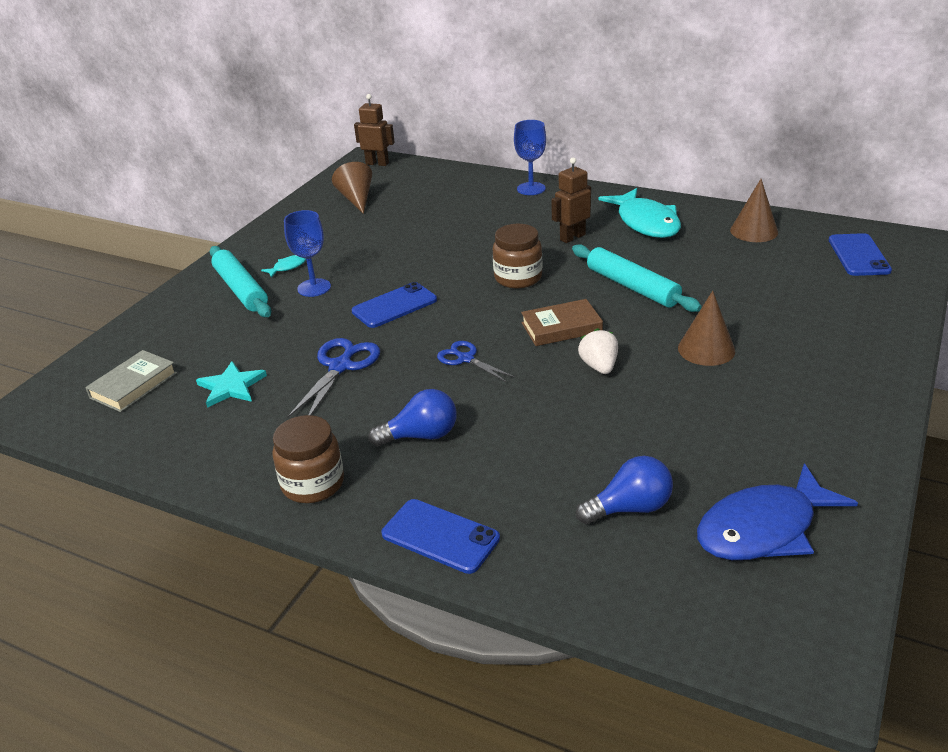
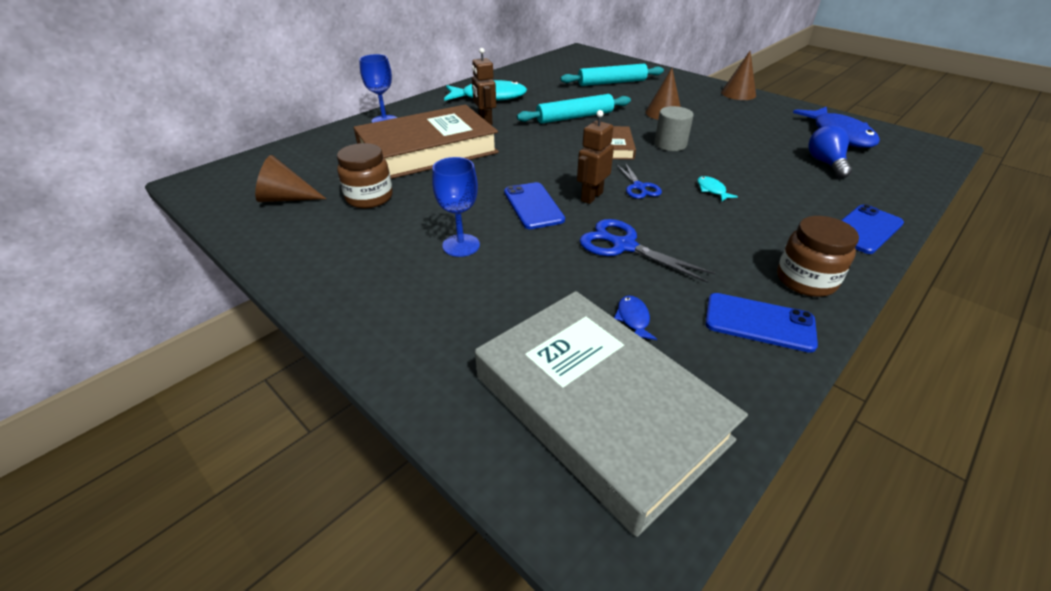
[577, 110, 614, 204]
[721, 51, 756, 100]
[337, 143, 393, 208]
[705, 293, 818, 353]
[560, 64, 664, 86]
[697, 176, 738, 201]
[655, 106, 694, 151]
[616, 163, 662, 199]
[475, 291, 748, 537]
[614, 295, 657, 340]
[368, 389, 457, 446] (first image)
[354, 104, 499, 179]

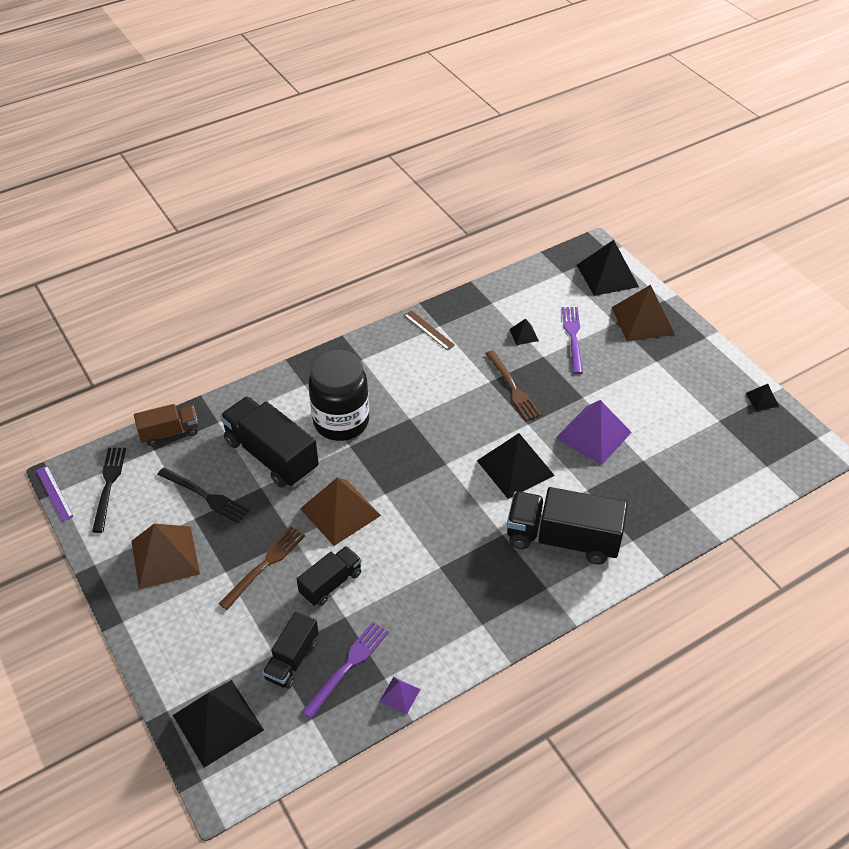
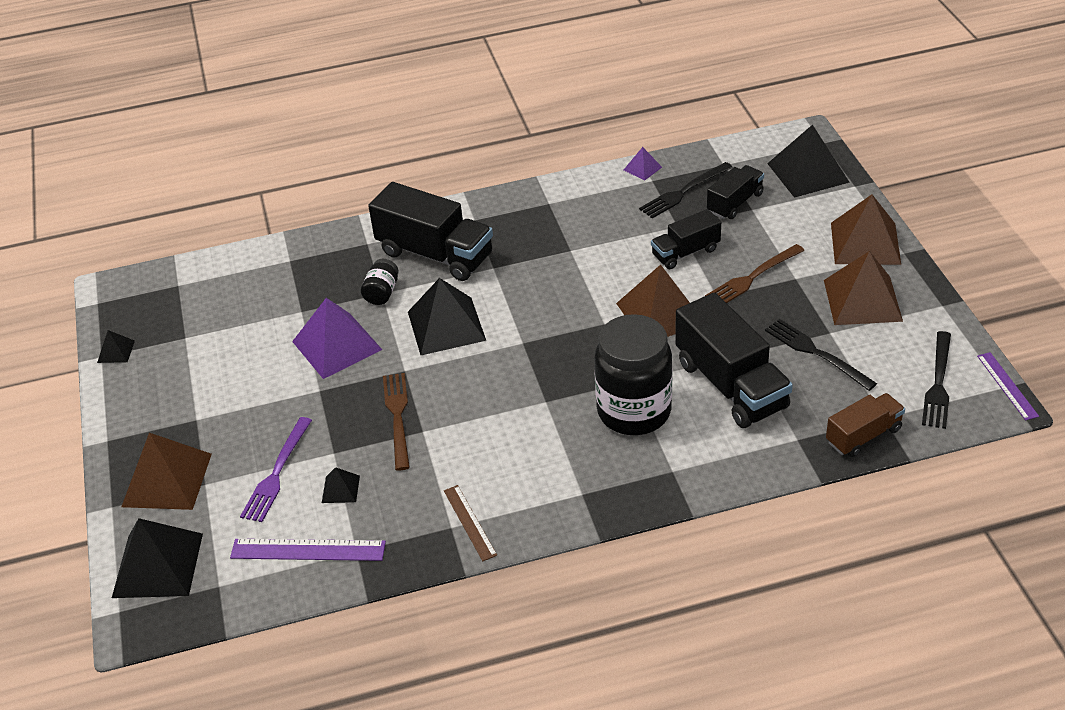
[826, 393, 905, 457]
[639, 162, 733, 218]
[831, 195, 901, 265]
[361, 259, 399, 305]
[230, 539, 386, 561]

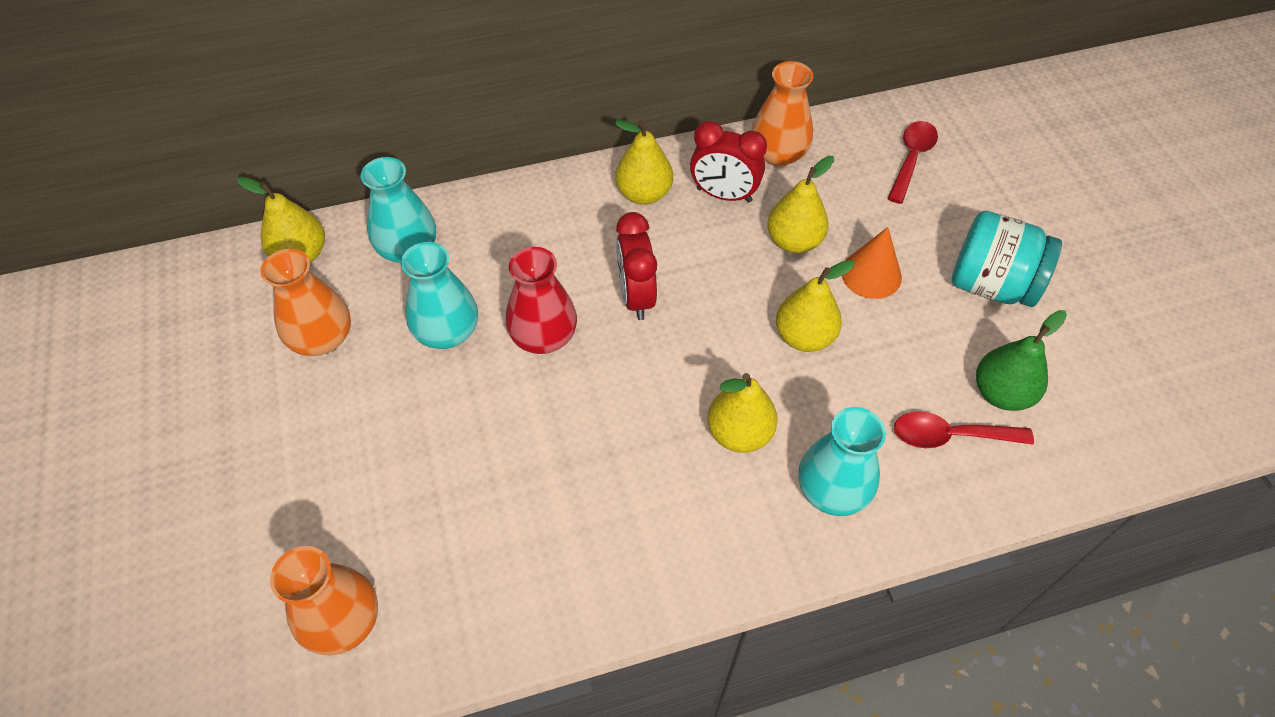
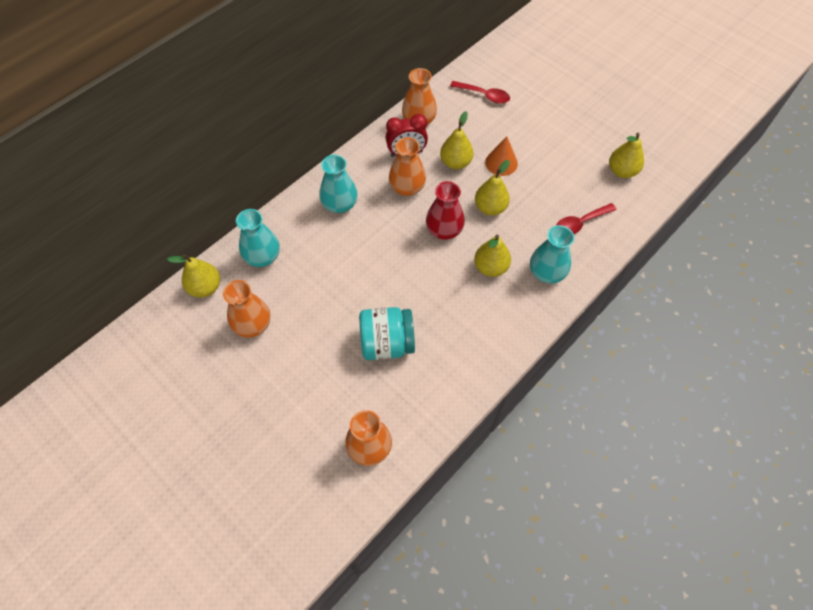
[609, 133, 644, 178]
[450, 81, 510, 104]
[359, 307, 415, 360]
[616, 212, 657, 320] (first image)
[320, 155, 358, 213]
[426, 181, 465, 240]
[976, 310, 1067, 411] (first image)
[389, 137, 426, 196]

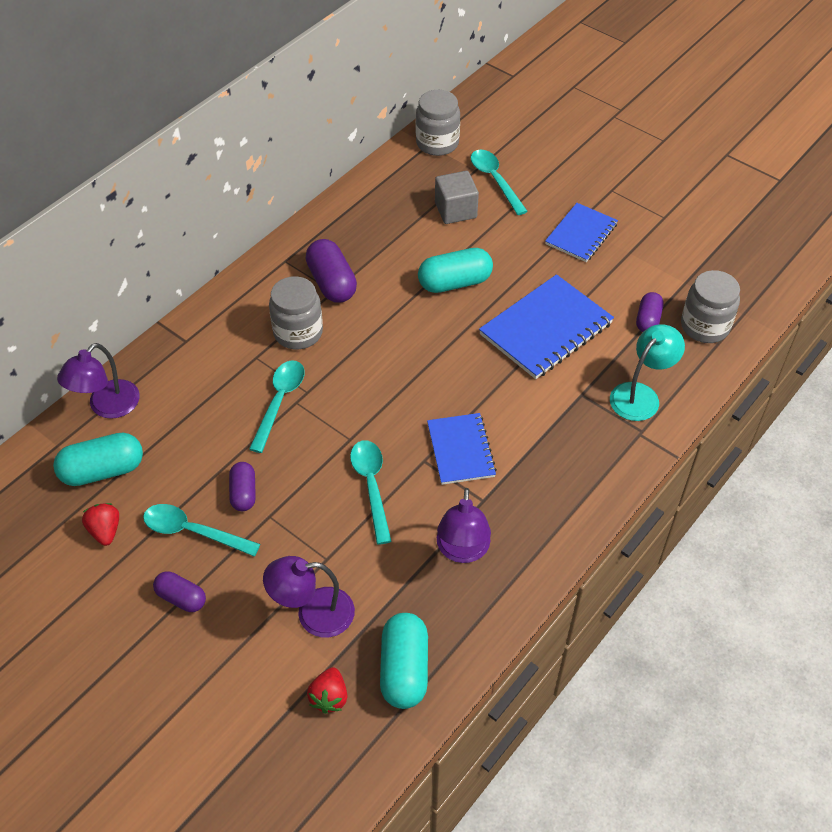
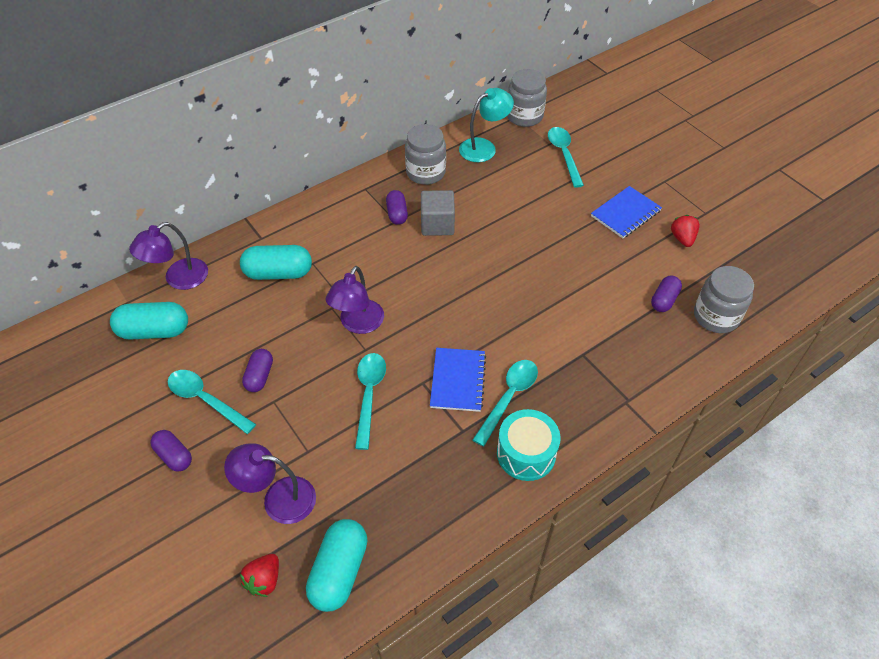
[421, 190, 455, 236]
[386, 190, 408, 225]
[240, 245, 312, 280]
[479, 274, 614, 379] (first image)
[405, 124, 446, 185]
[459, 88, 514, 162]
[473, 360, 538, 446]
[325, 266, 384, 334]
[671, 215, 700, 247]
[497, 409, 561, 481]

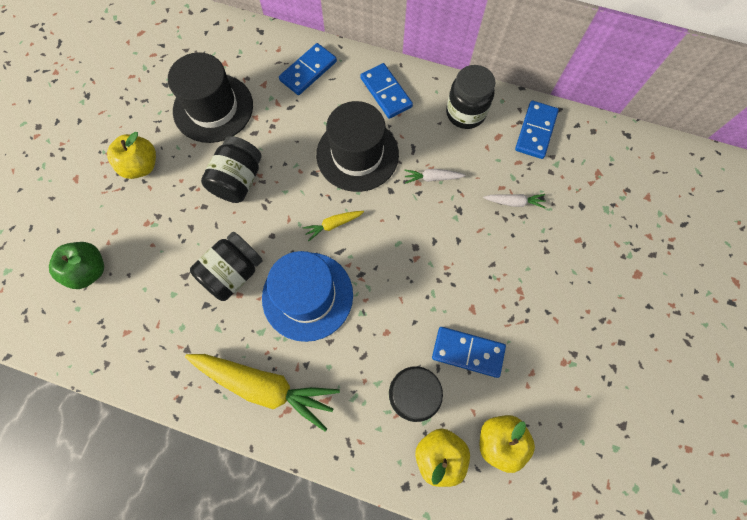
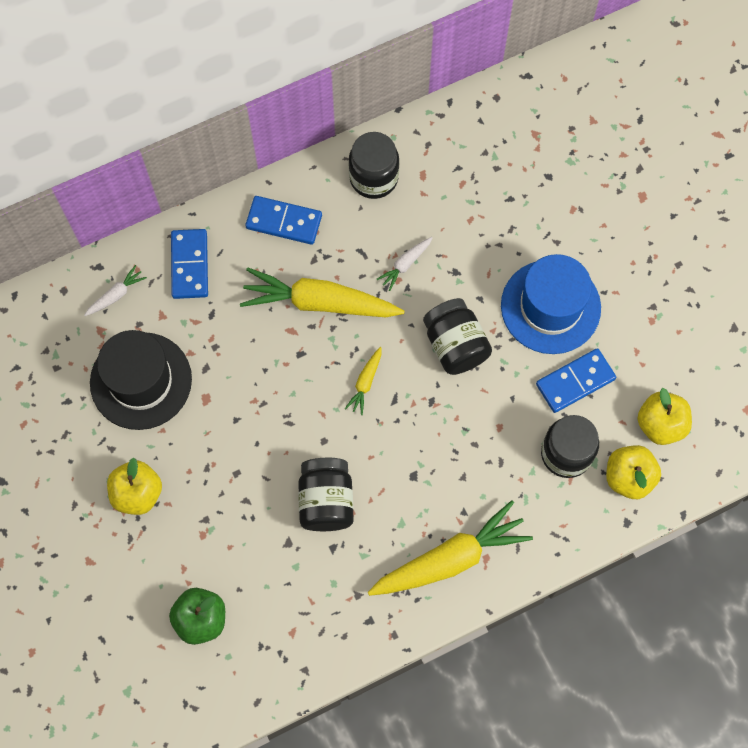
[240, 268, 404, 317]
[515, 101, 559, 159] (first image)
[423, 298, 492, 375]
[84, 265, 147, 316]
[501, 254, 601, 354]

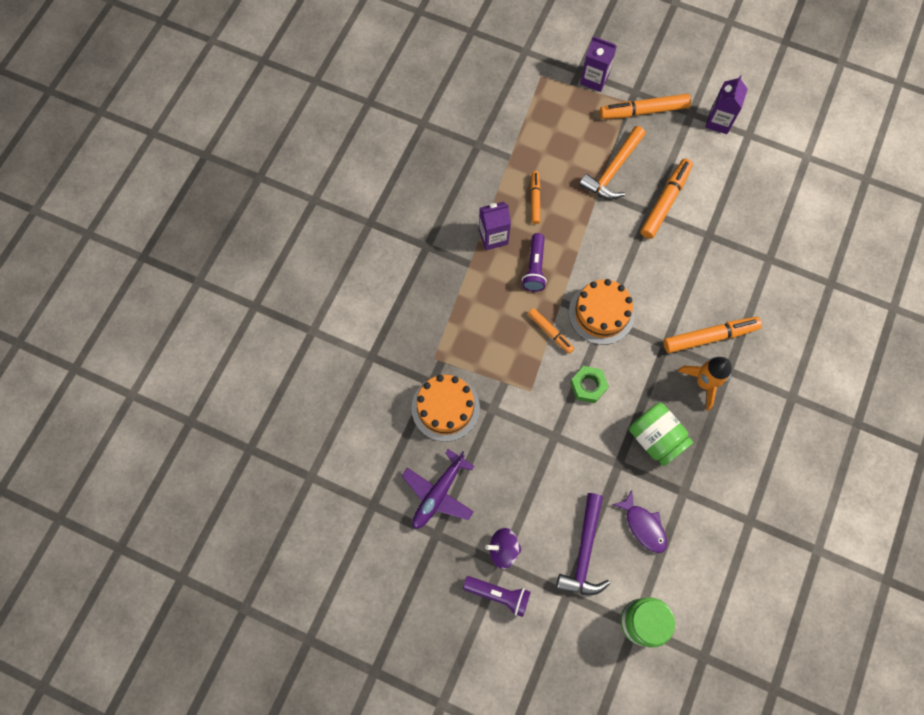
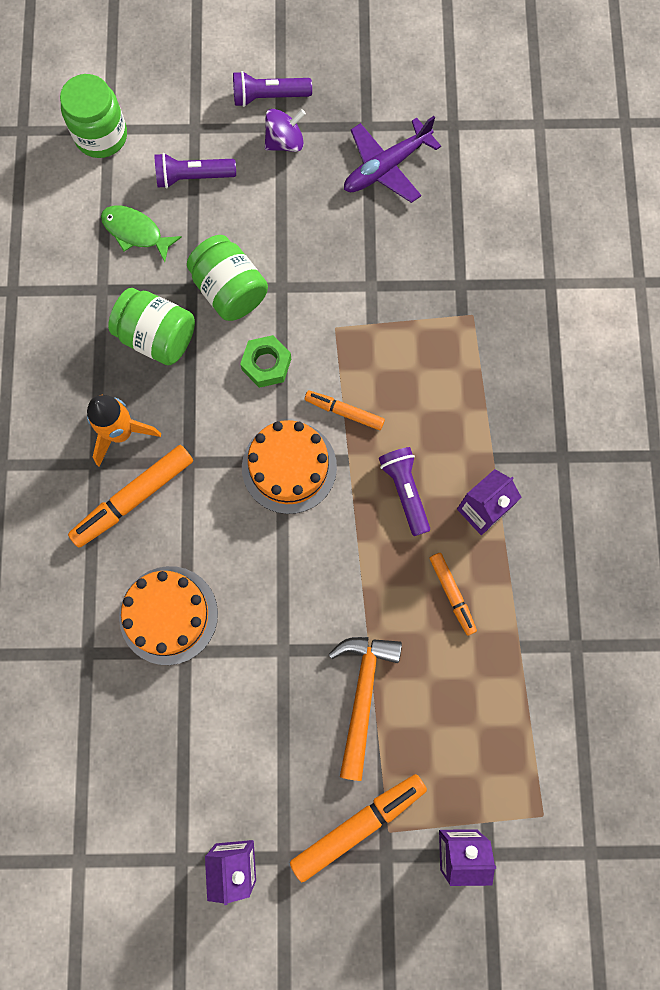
[641, 159, 693, 239] (first image)
[119, 566, 218, 665]
[344, 116, 441, 203]
[101, 205, 182, 262]
[154, 153, 236, 188]
[187, 235, 268, 321]

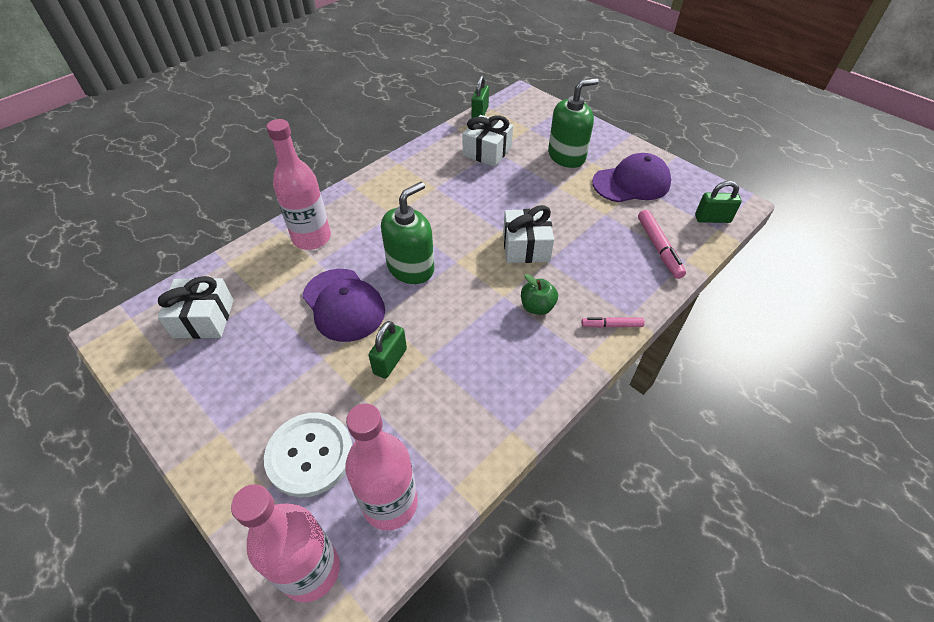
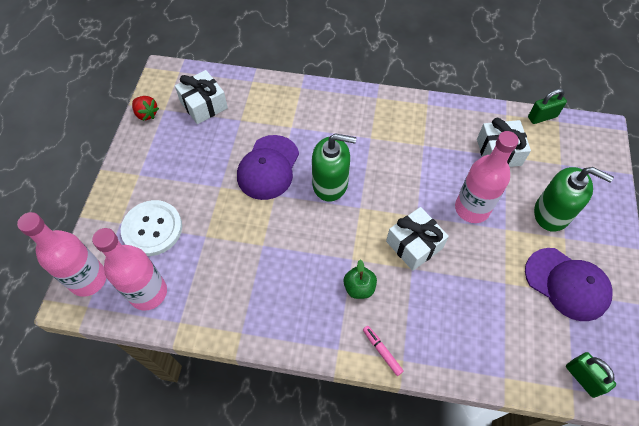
[455, 131, 519, 223]
[638, 210, 686, 279] (first image)
[368, 321, 407, 379] (first image)
[132, 96, 159, 121]

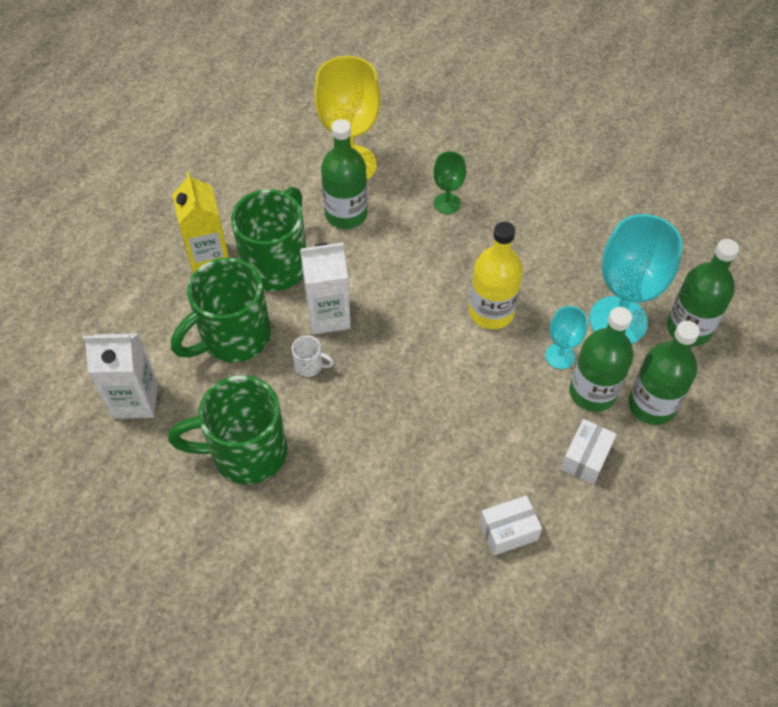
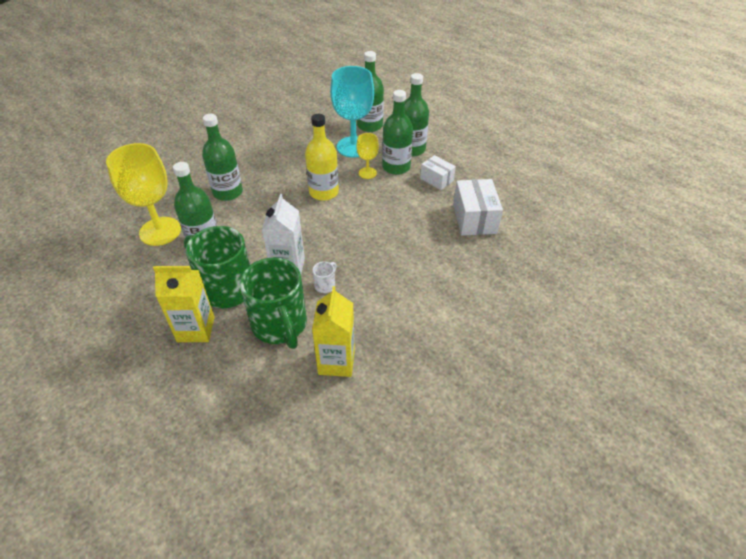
[202, 114, 243, 201]
[356, 133, 379, 179]
[83, 334, 158, 419] (first image)
[168, 375, 287, 484] (first image)
[453, 179, 503, 236]
[312, 286, 355, 377]

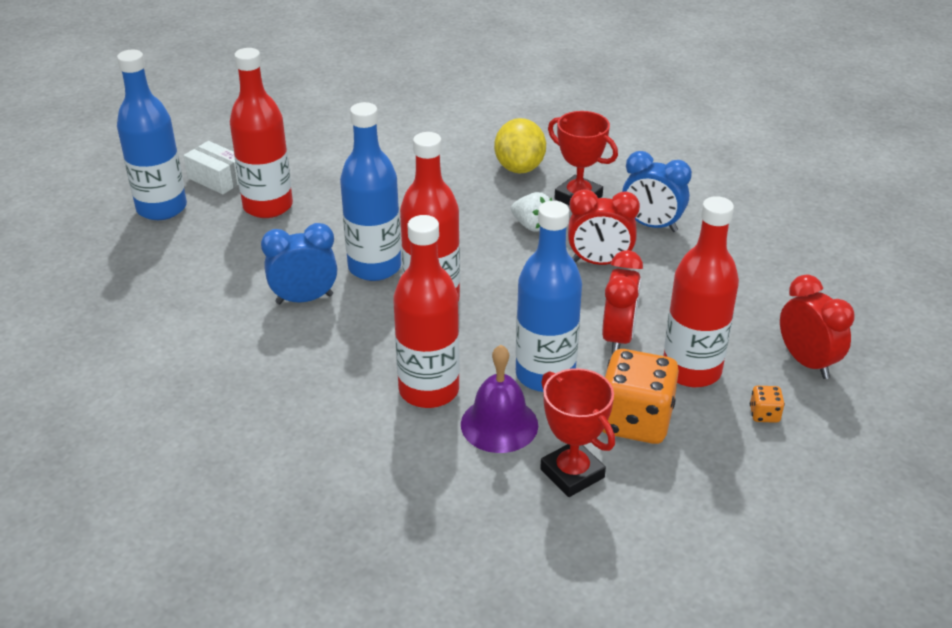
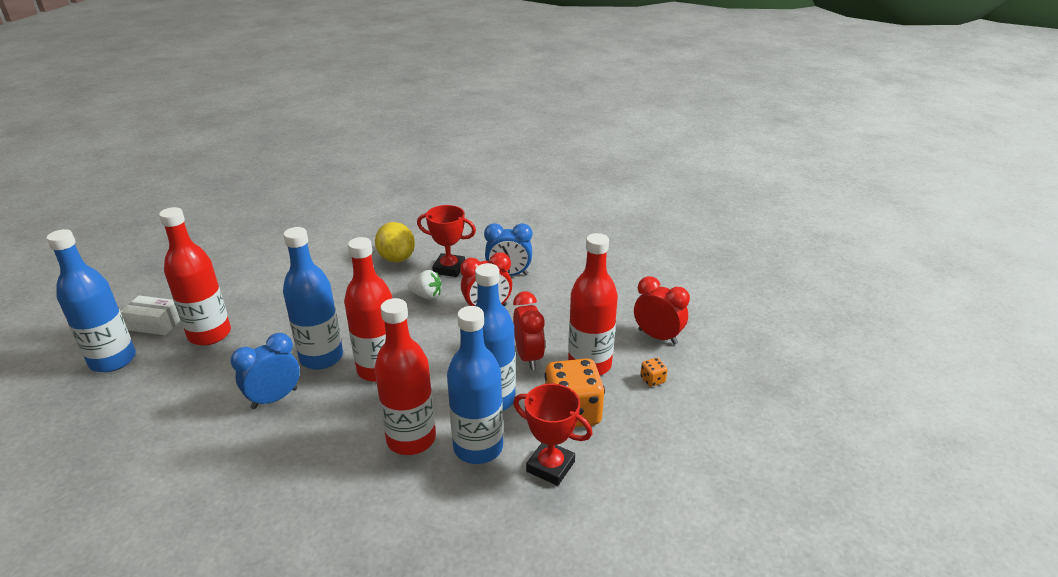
[447, 306, 503, 464]

